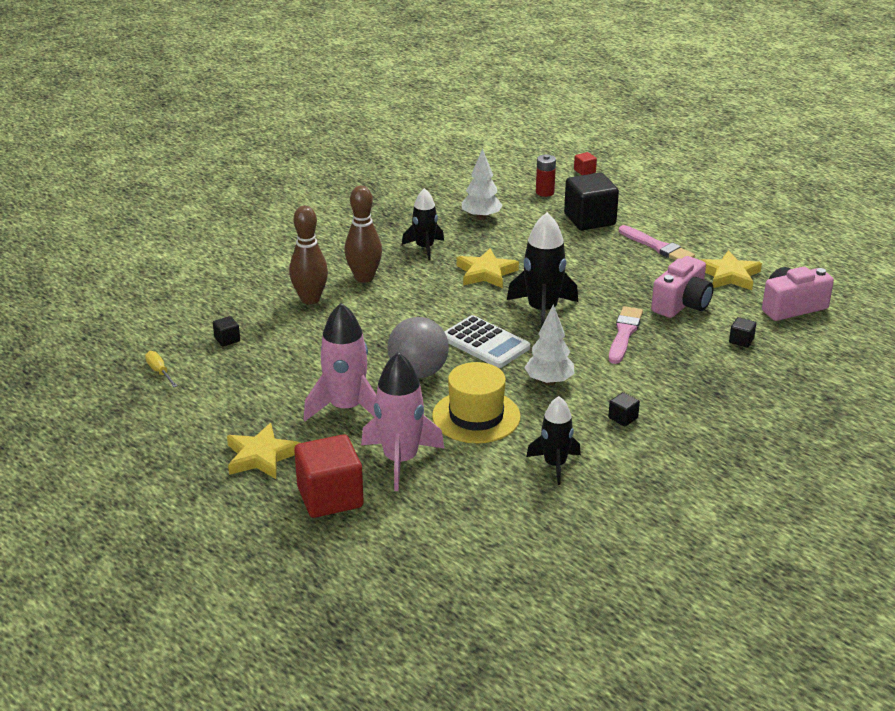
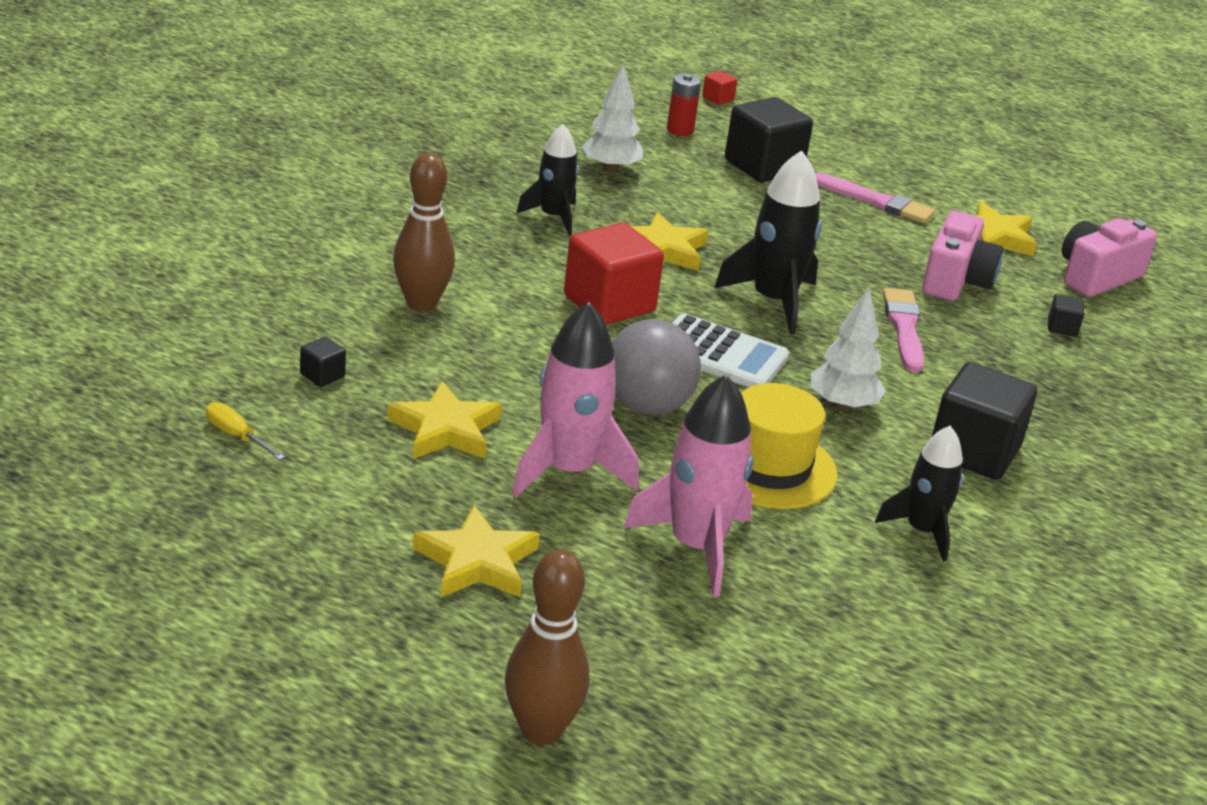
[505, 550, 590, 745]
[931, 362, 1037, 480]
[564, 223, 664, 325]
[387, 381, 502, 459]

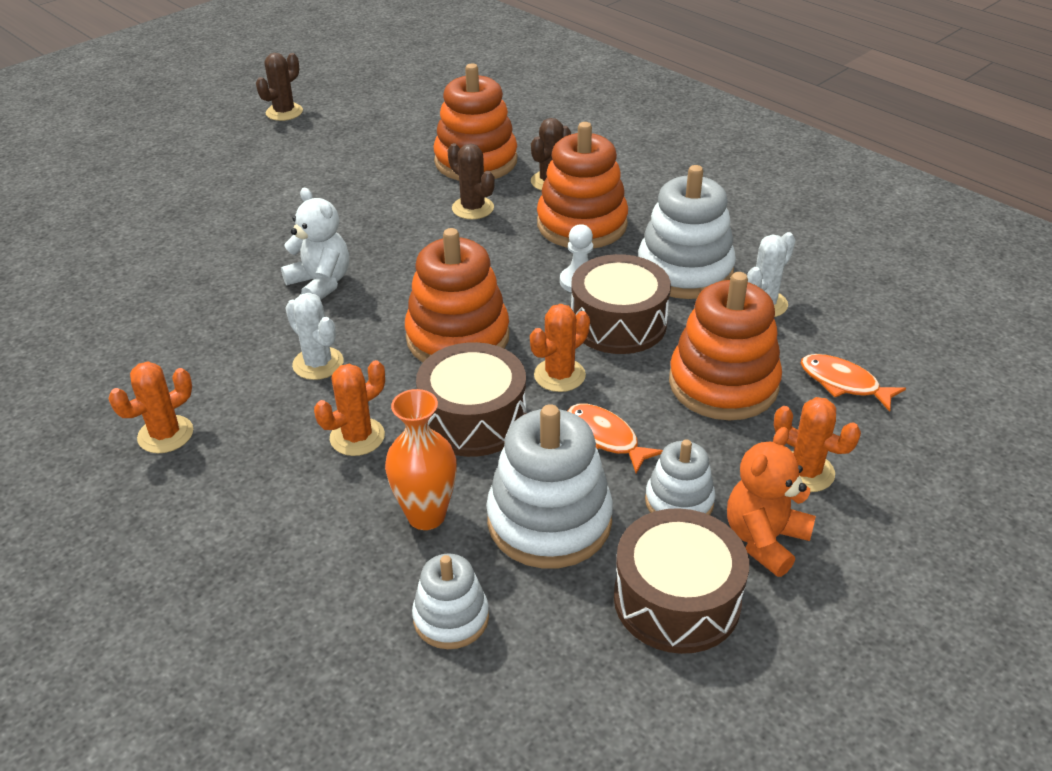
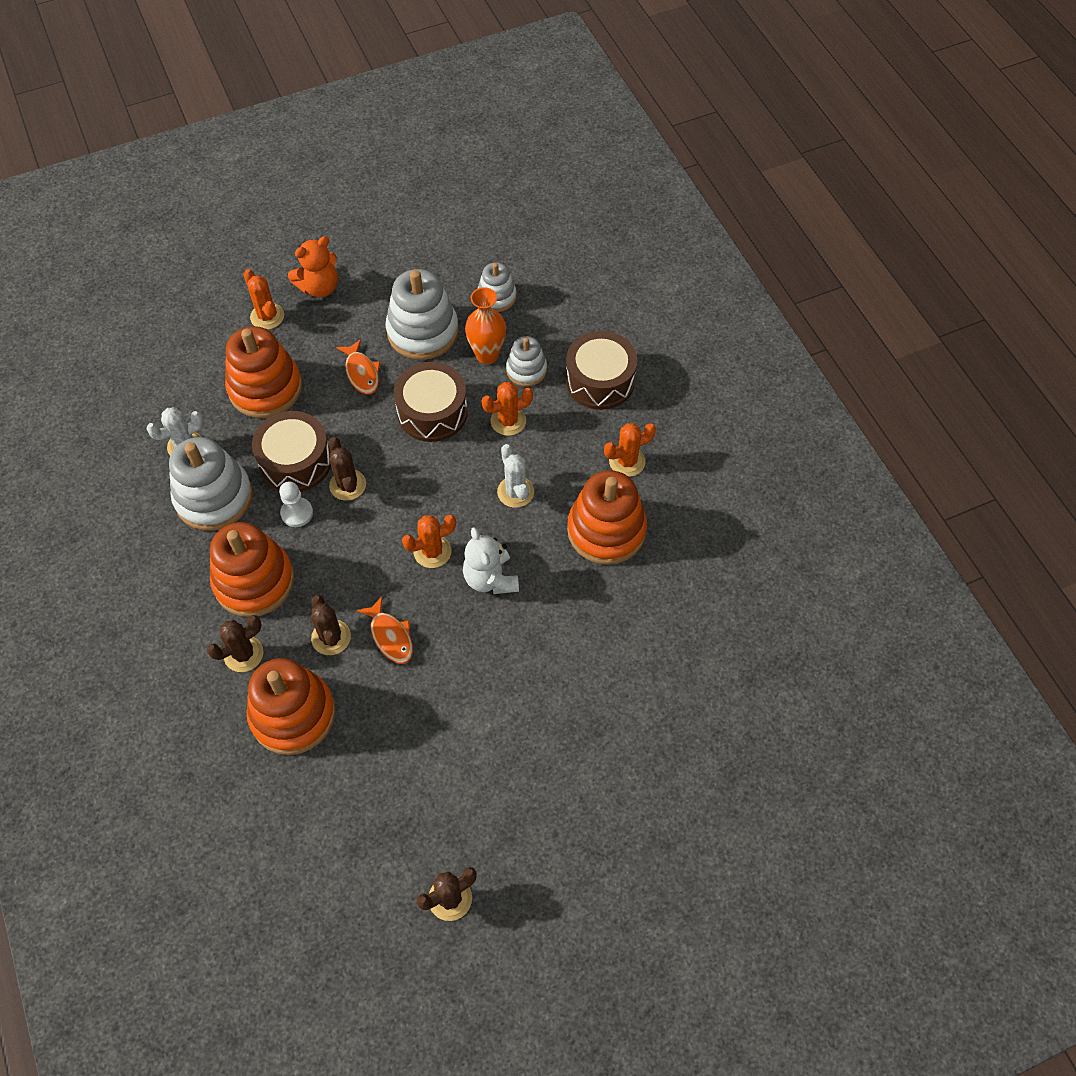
[567, 470, 647, 565]
[402, 515, 456, 568]
[357, 596, 413, 664]
[506, 336, 547, 387]
[566, 331, 637, 410]
[329, 437, 366, 501]

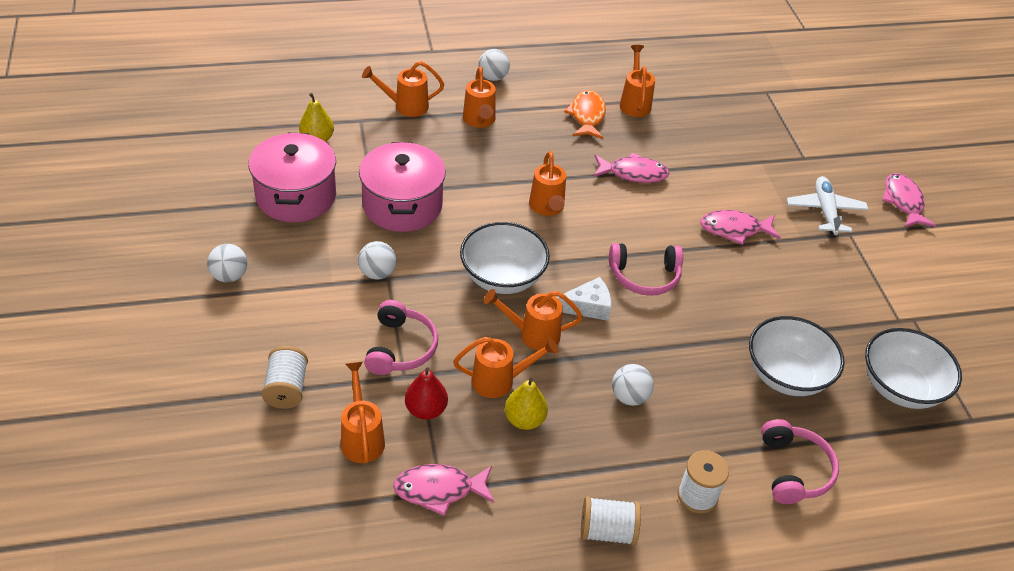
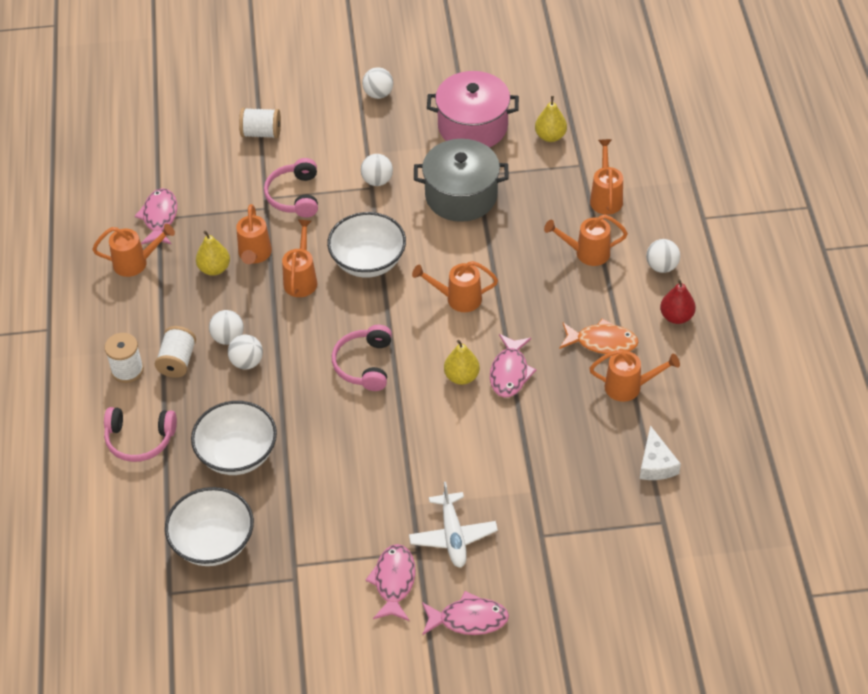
[414, 139, 509, 222]
[409, 482, 498, 568]
[365, 544, 415, 621]
[640, 425, 681, 480]
[264, 158, 318, 217]
[92, 224, 175, 277]
[660, 279, 696, 324]
[155, 326, 196, 378]
[228, 334, 263, 370]
[444, 340, 480, 385]

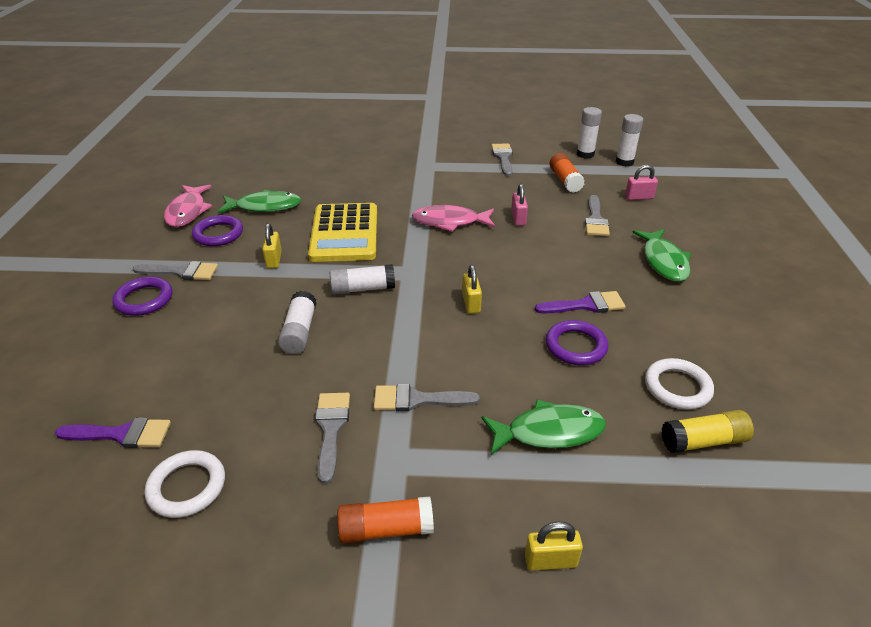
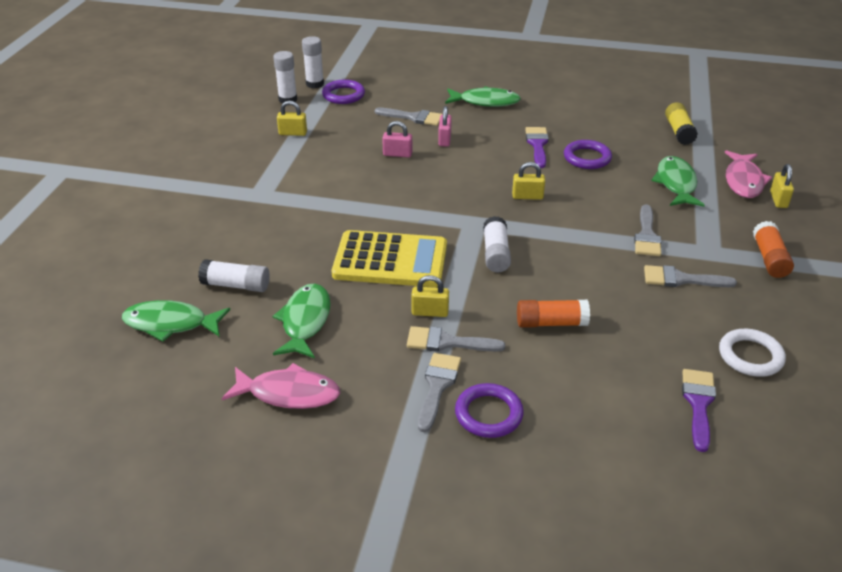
[407, 326, 505, 352]
[517, 300, 590, 328]
[438, 106, 452, 147]
[725, 150, 772, 198]
[322, 79, 365, 104]
[198, 259, 270, 292]
[645, 358, 714, 410] (first image)
[277, 101, 307, 136]
[122, 300, 230, 342]

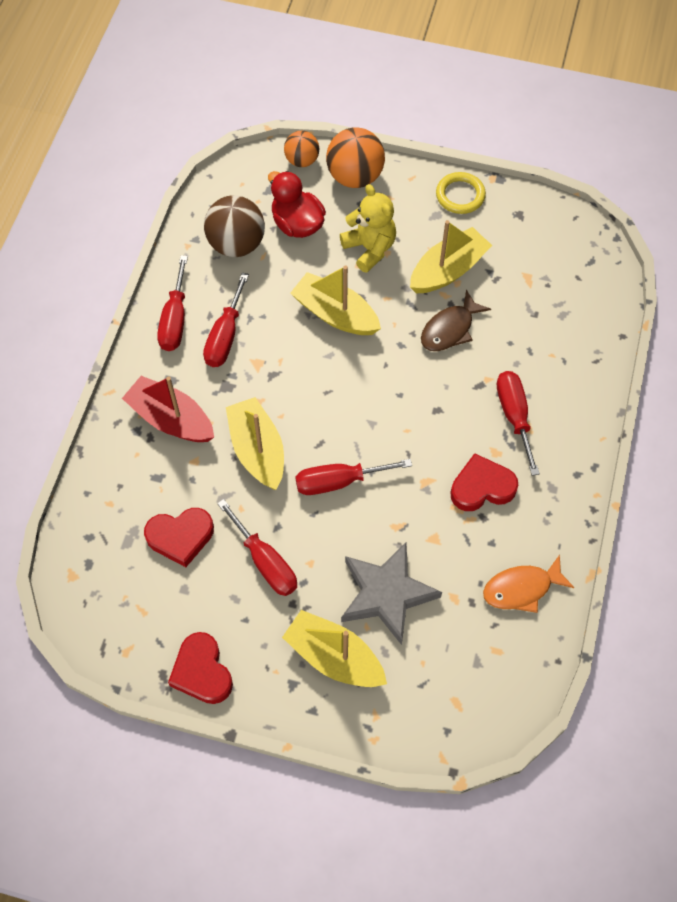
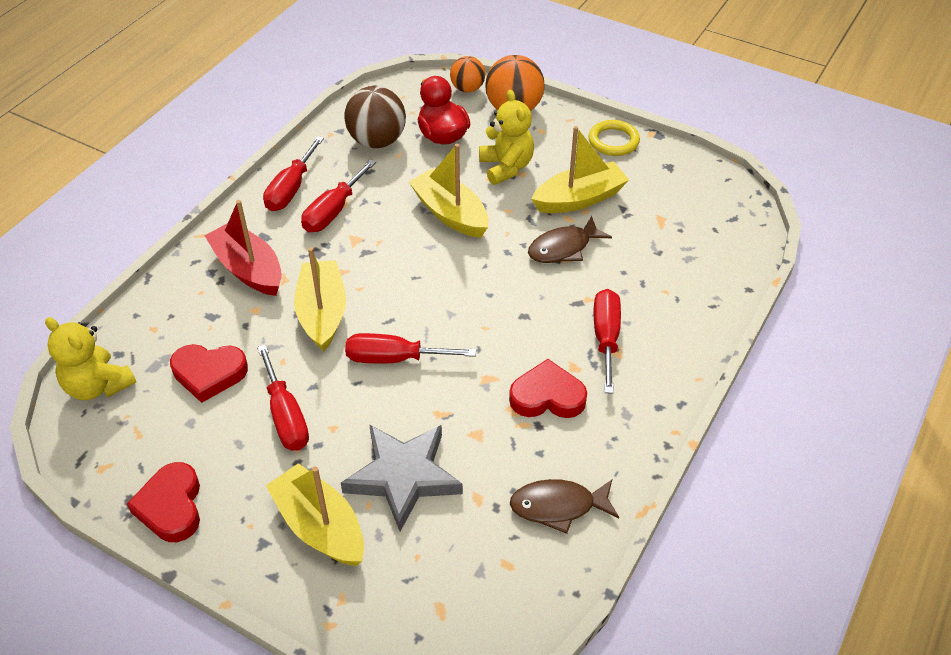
[510, 479, 619, 534]
[45, 317, 136, 400]

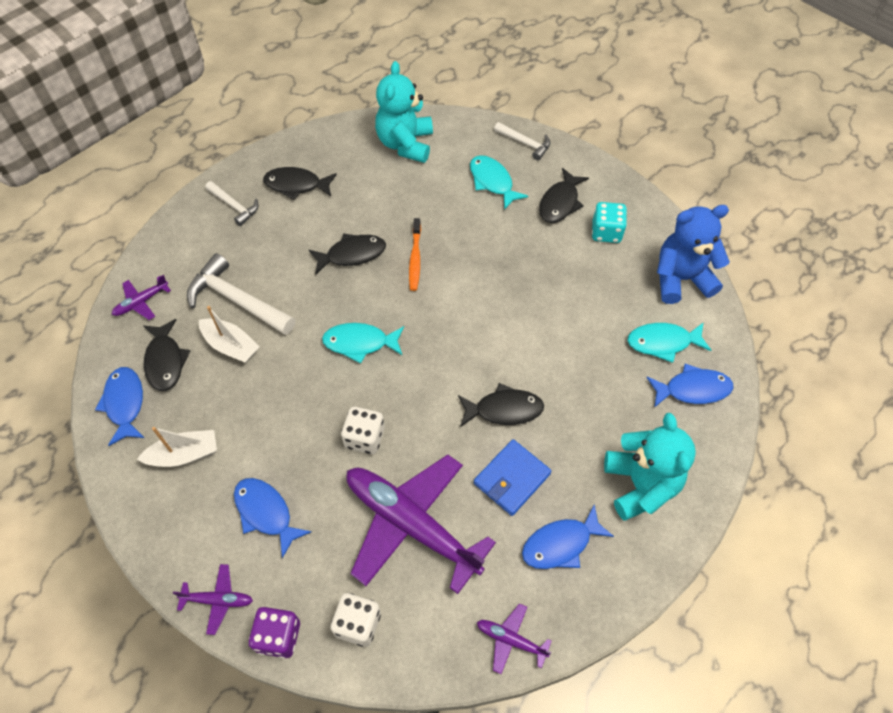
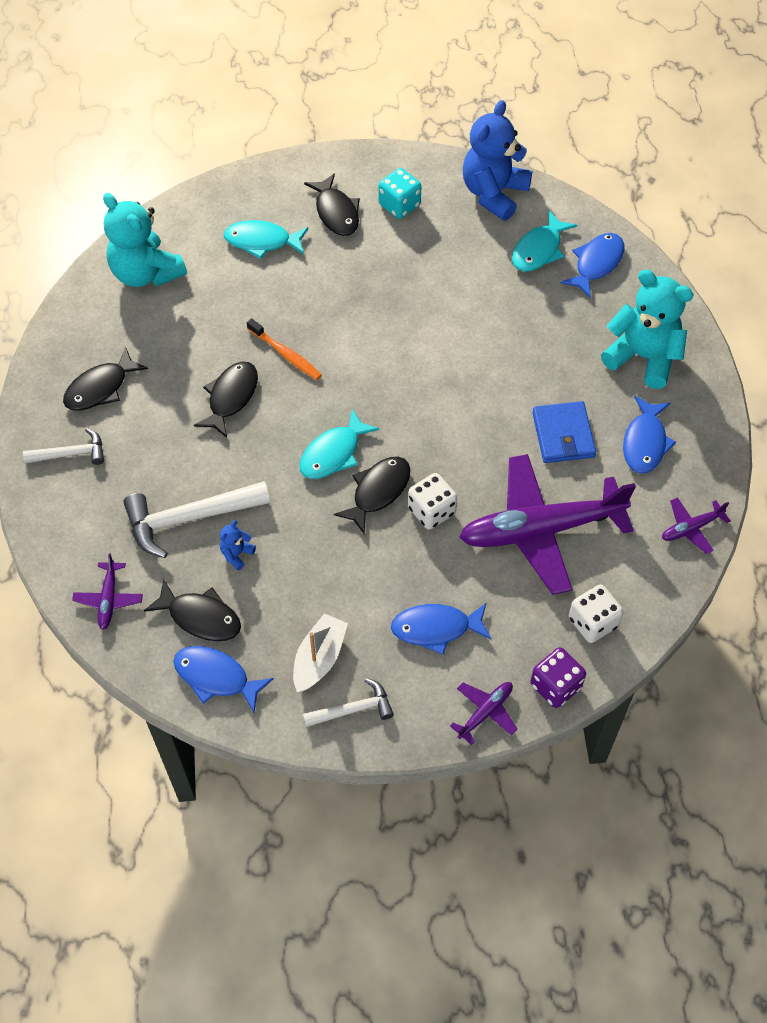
[303, 678, 394, 727]
[220, 520, 256, 570]
[334, 457, 410, 534]

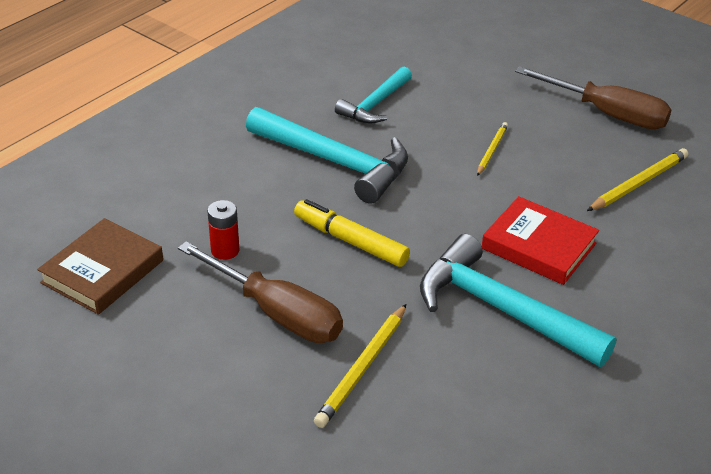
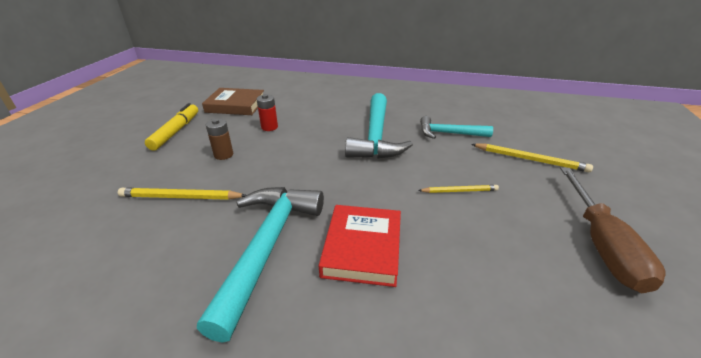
[471, 144, 593, 172]
[145, 103, 198, 151]
[206, 119, 233, 160]

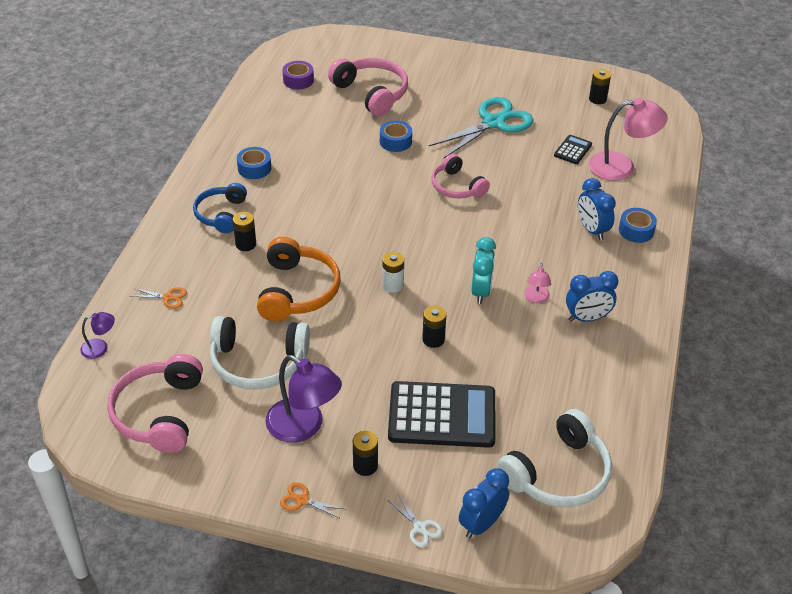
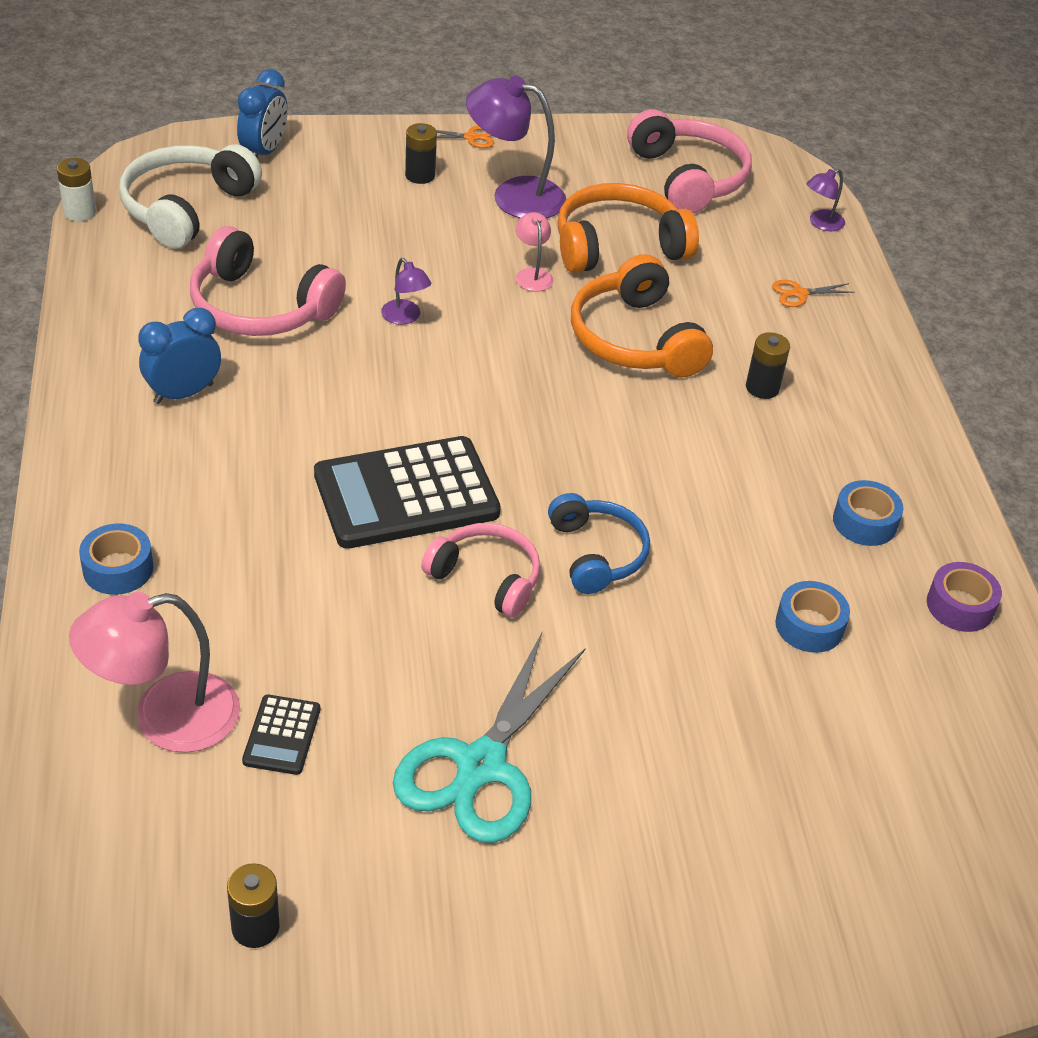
[190, 226, 346, 336]
[927, 562, 1002, 632]
[775, 581, 850, 653]
[578, 178, 616, 241] (first image)
[548, 493, 650, 594]
[471, 237, 496, 304] (first image)
[57, 158, 96, 221]
[516, 212, 554, 291]
[381, 258, 431, 325]
[557, 183, 699, 273]
[314, 436, 501, 549]
[388, 494, 443, 547] (first image)

